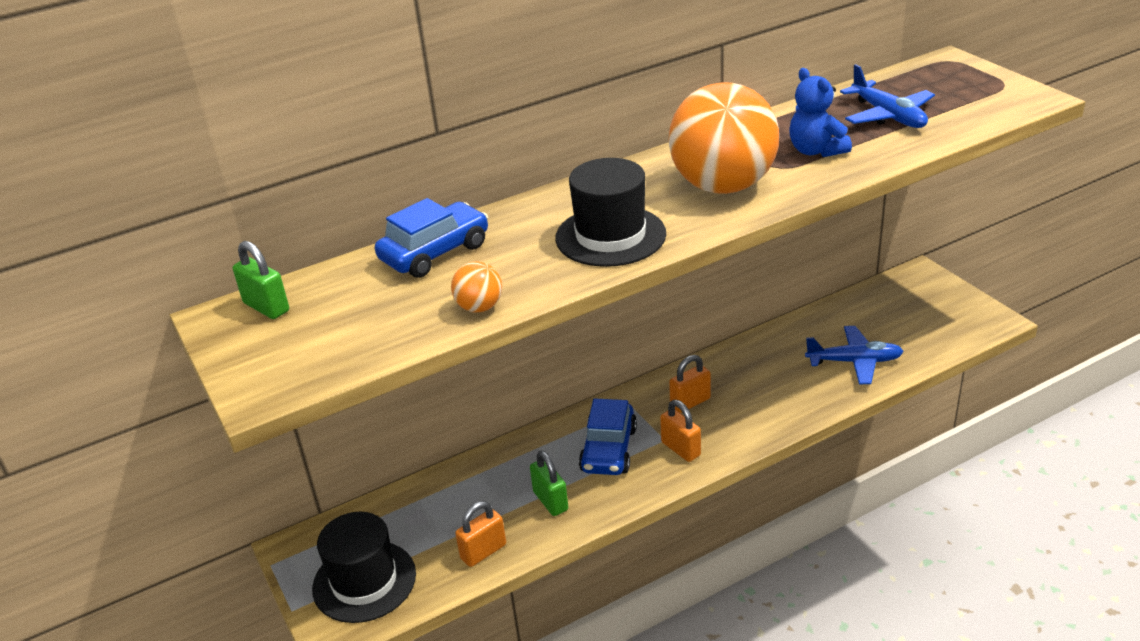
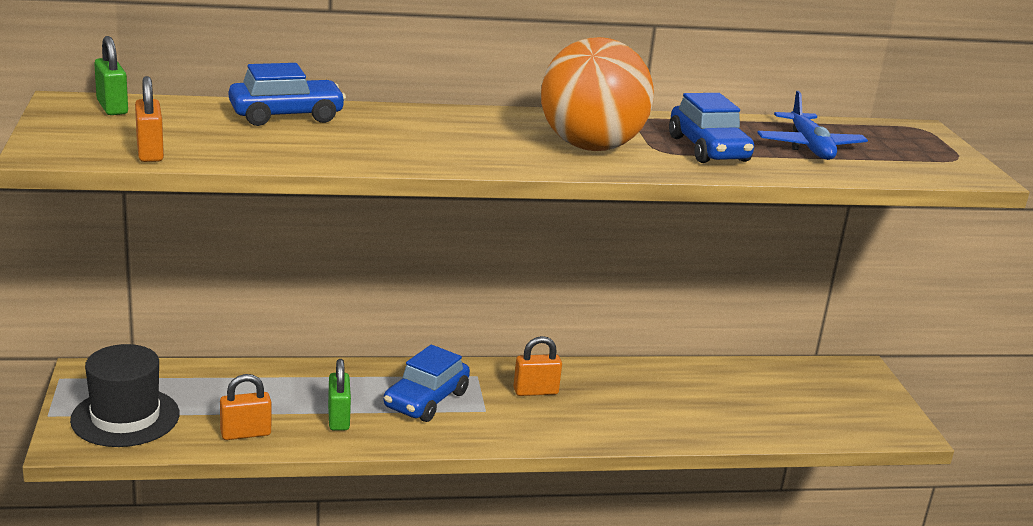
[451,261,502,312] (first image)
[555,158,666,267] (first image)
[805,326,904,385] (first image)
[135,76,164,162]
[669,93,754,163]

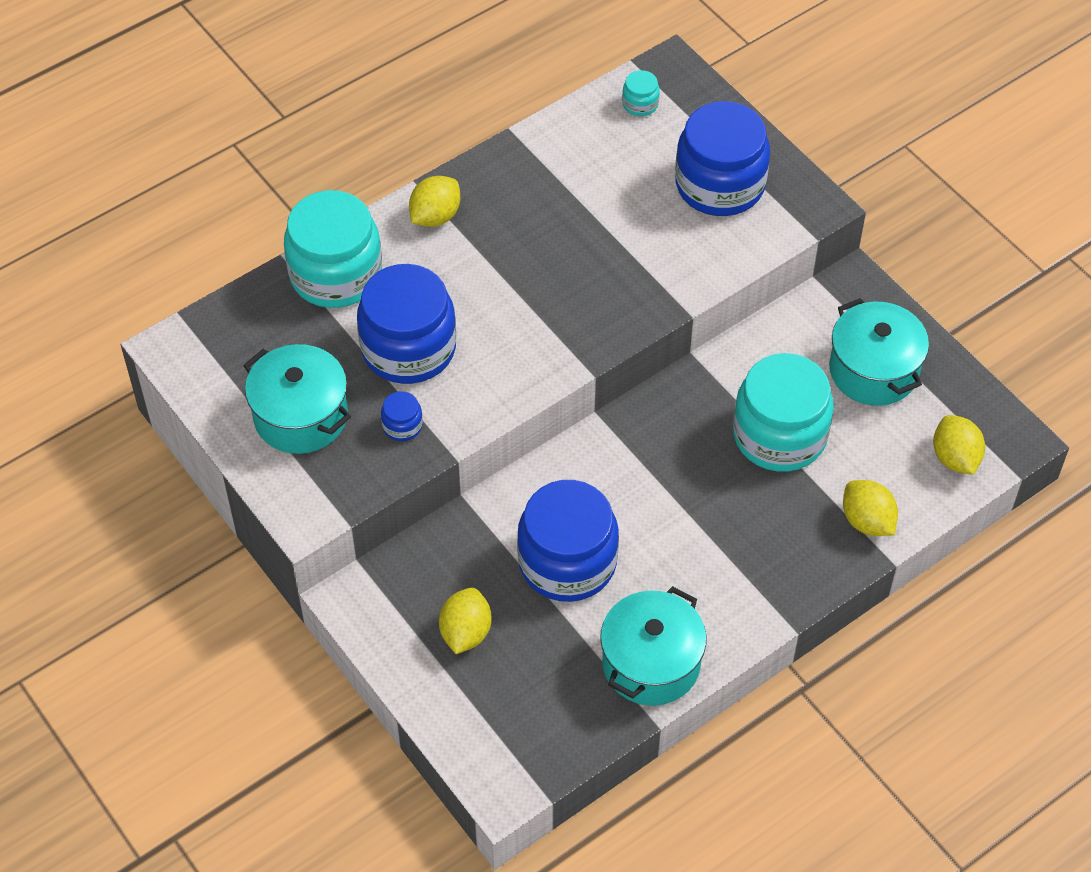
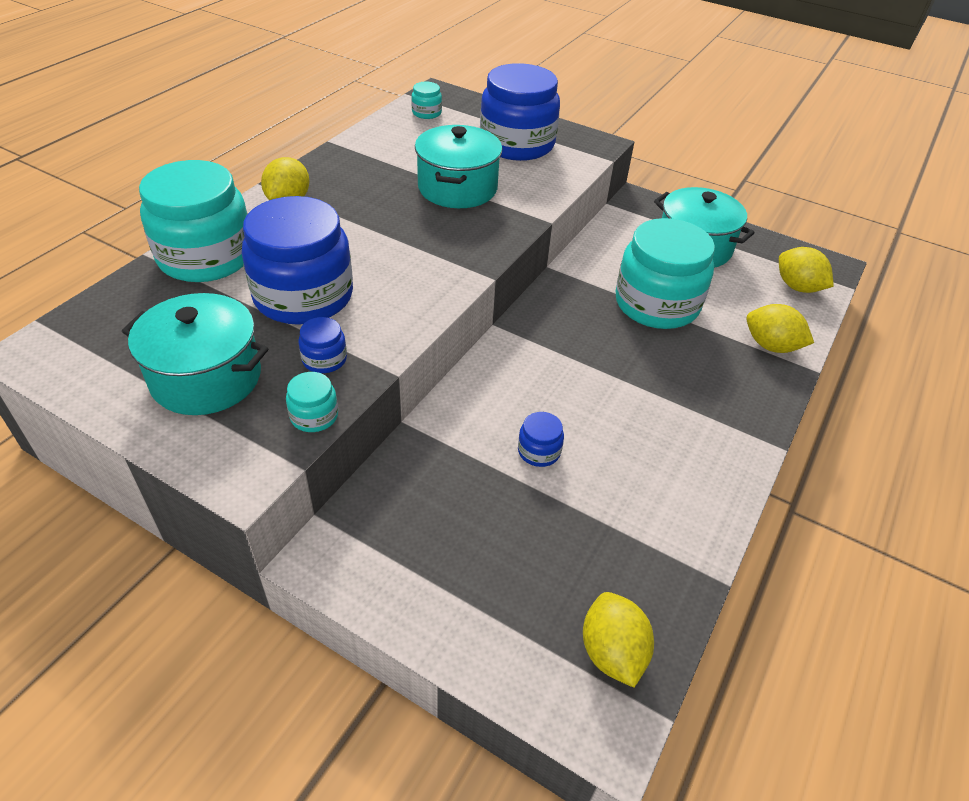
[286,372,338,432]
[583,592,654,688]
[415,125,502,208]
[518,412,564,467]

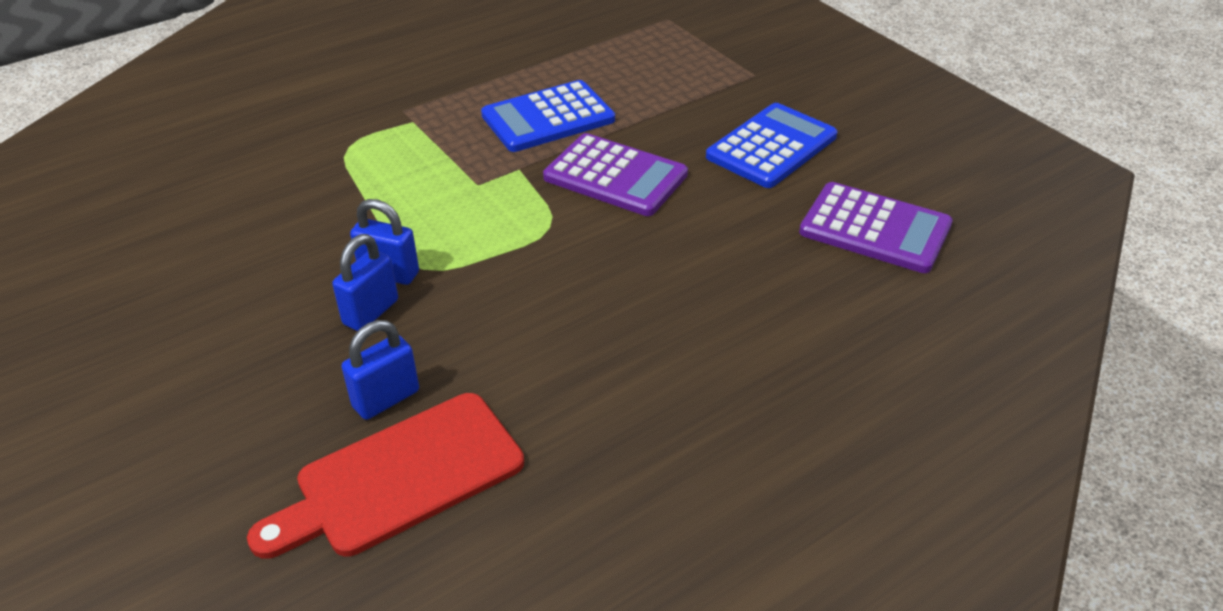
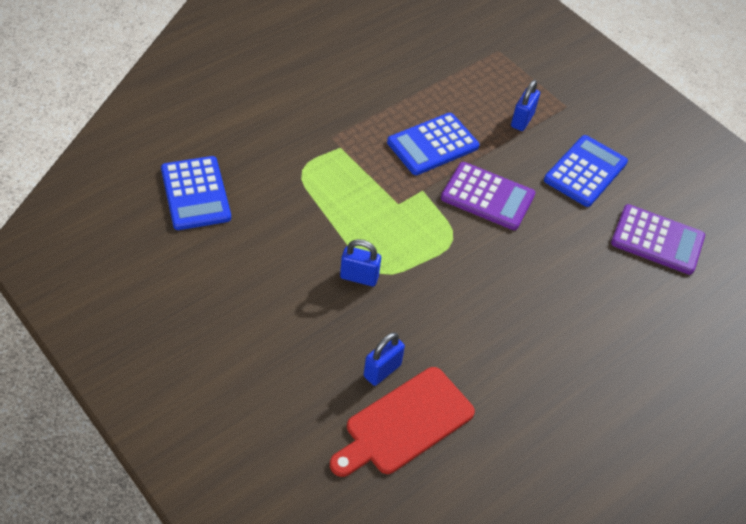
[161,156,231,230]
[511,80,540,131]

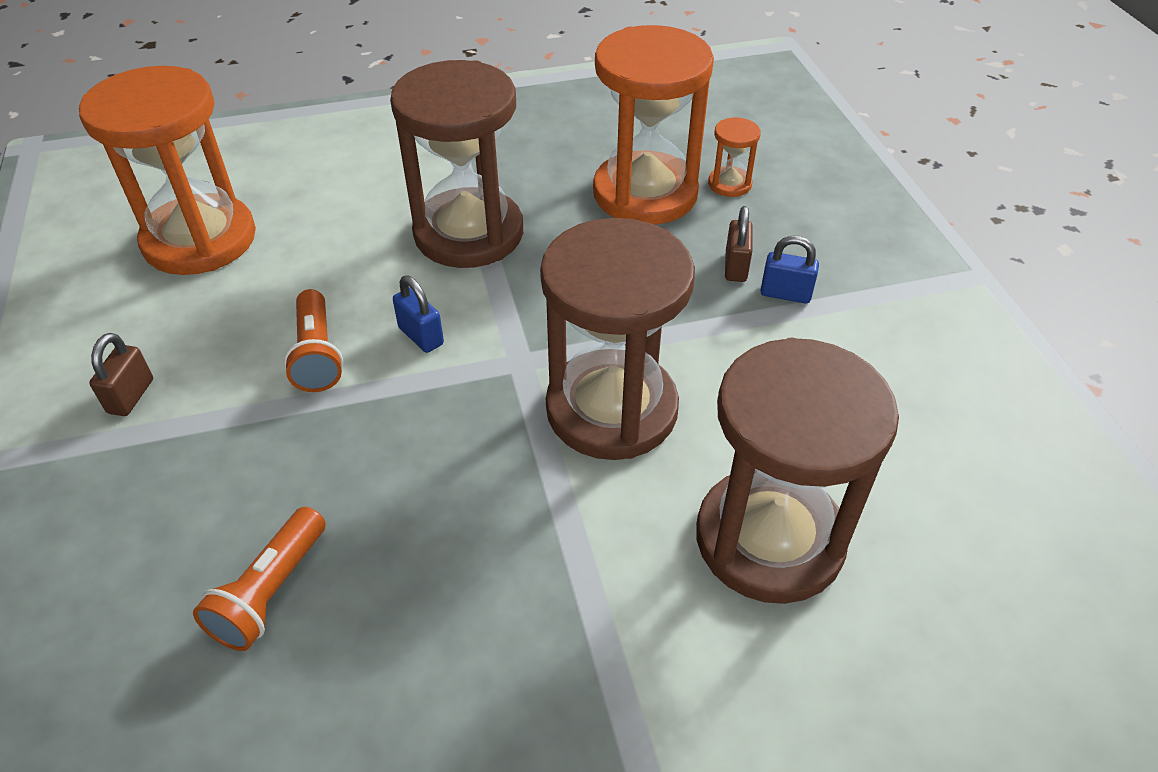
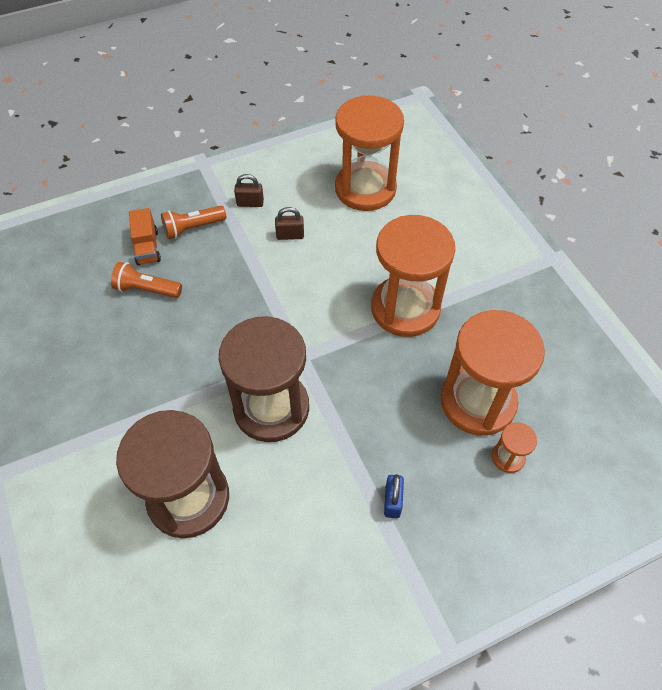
[393,275,444,353] (first image)
[129,208,161,265]
[161,206,226,239]
[275,207,304,240]
[371,215,455,337]

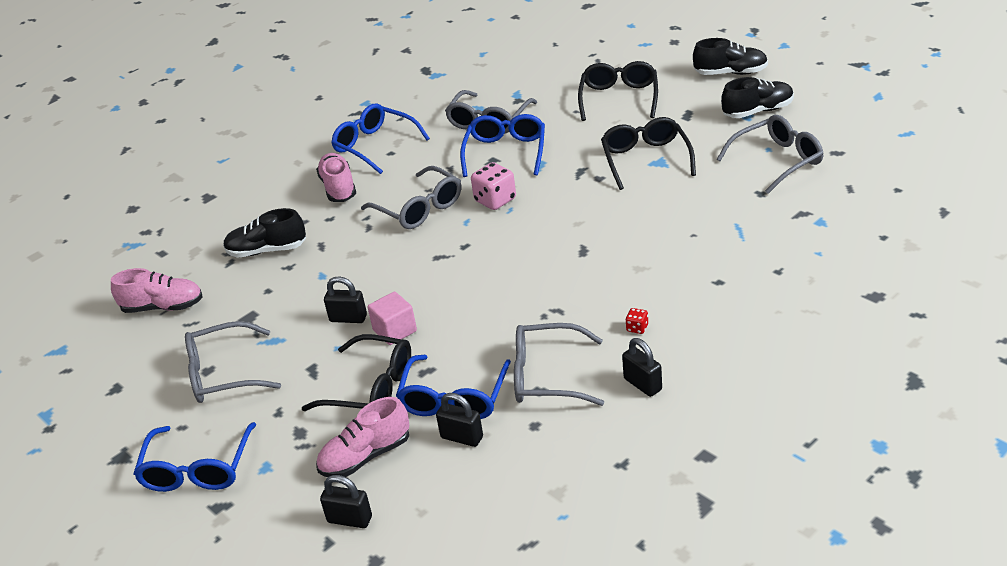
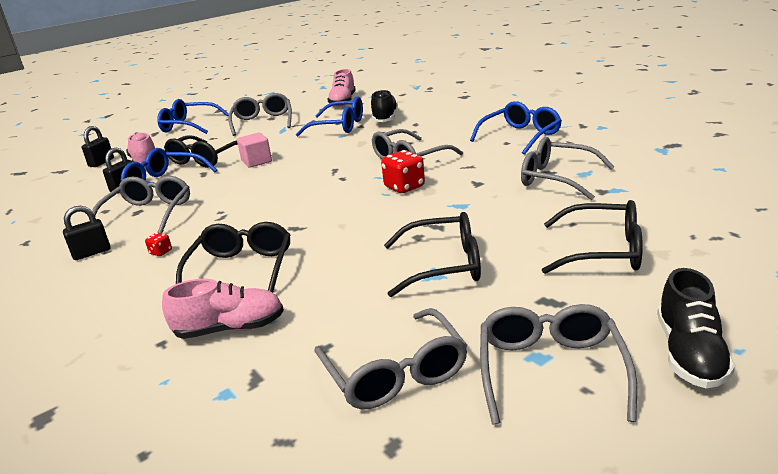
[324,276,367,323] (first image)
[176,222,291,293]
[162,279,284,339]
[296,96,363,136]
[480,304,637,425]
[381,150,425,193]

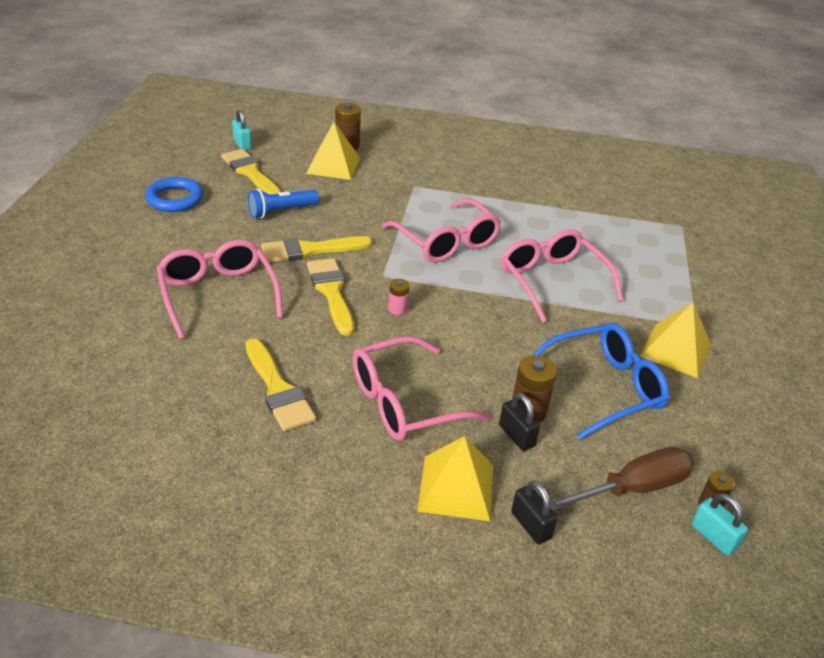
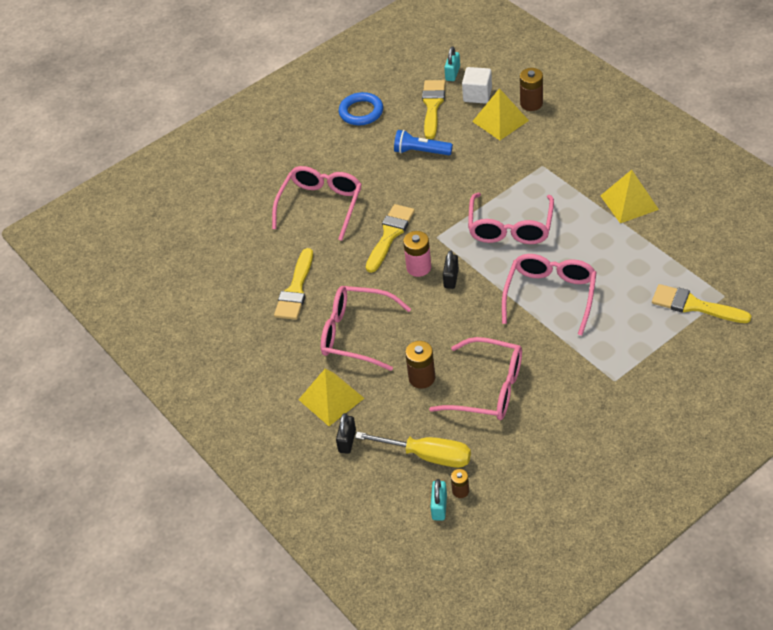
[462,67,492,104]
[652,284,751,323]
[443,250,459,289]
[600,170,659,223]
[429,337,522,420]
[355,432,471,468]
[403,231,431,277]

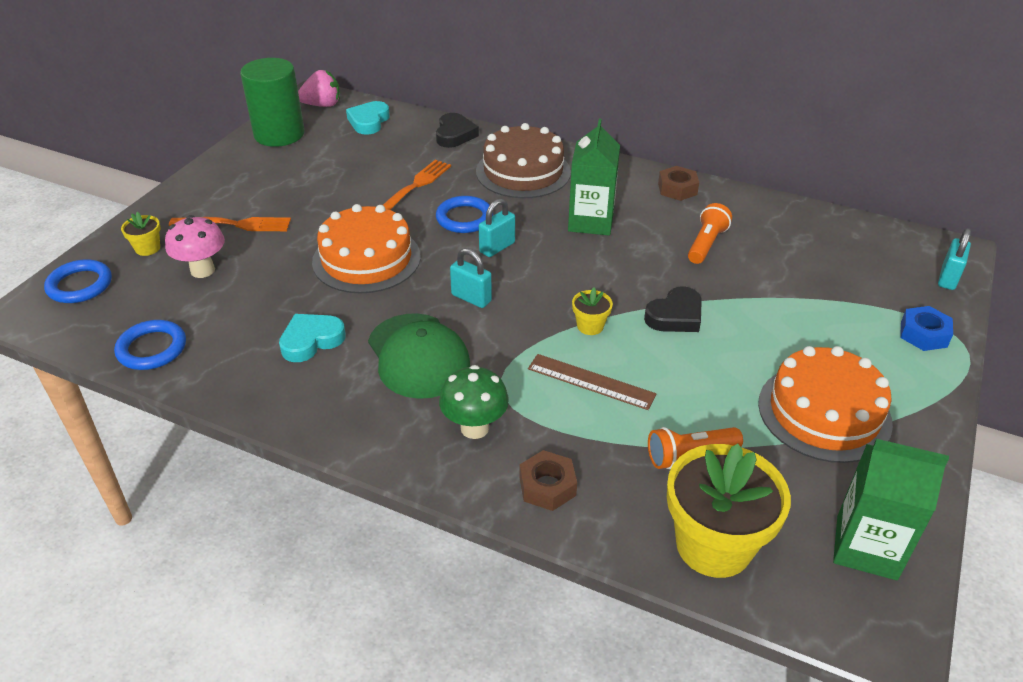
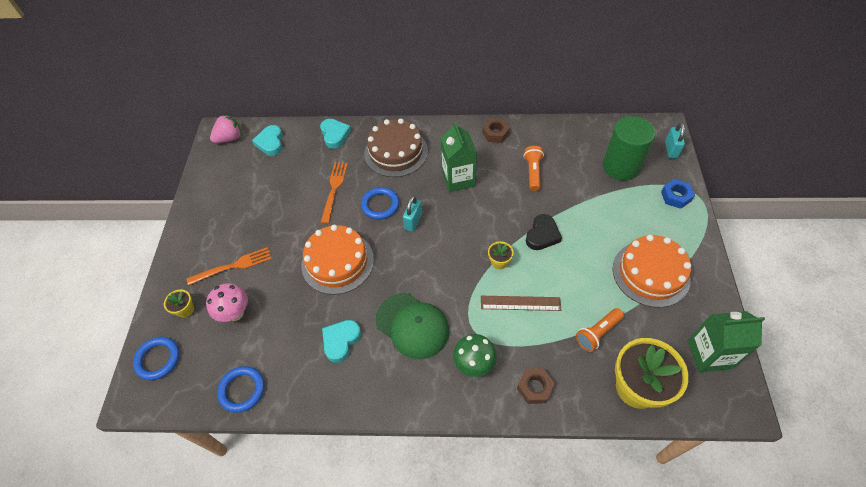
[450,248,492,308] (first image)
[603,116,656,180]
[320,119,351,149]

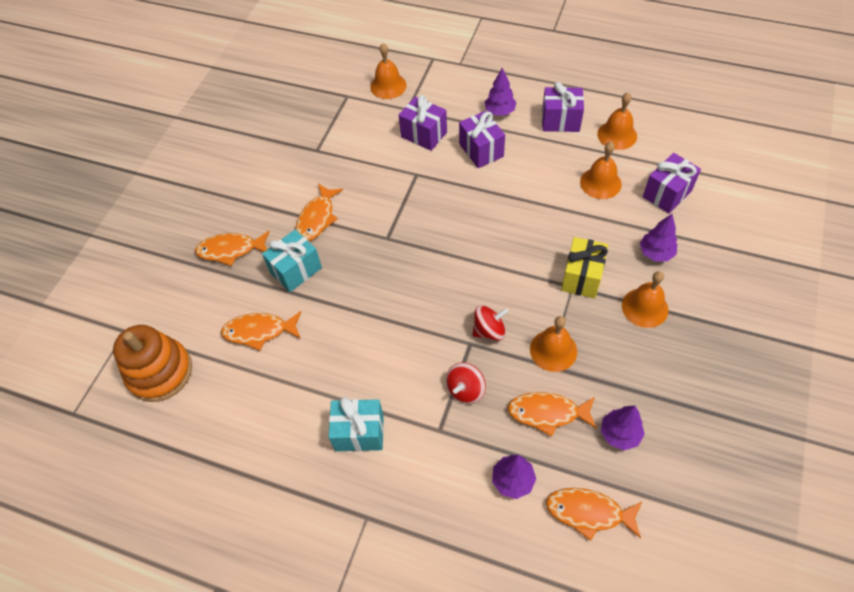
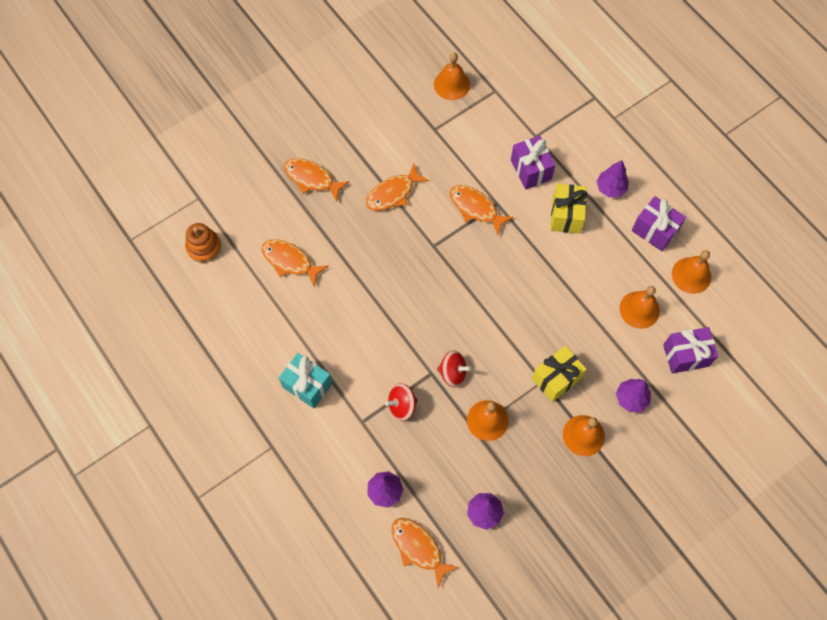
[262,230,322,292] (first image)
[434,52,470,100]
[450,185,513,235]
[551,184,588,234]
[185,223,221,263]

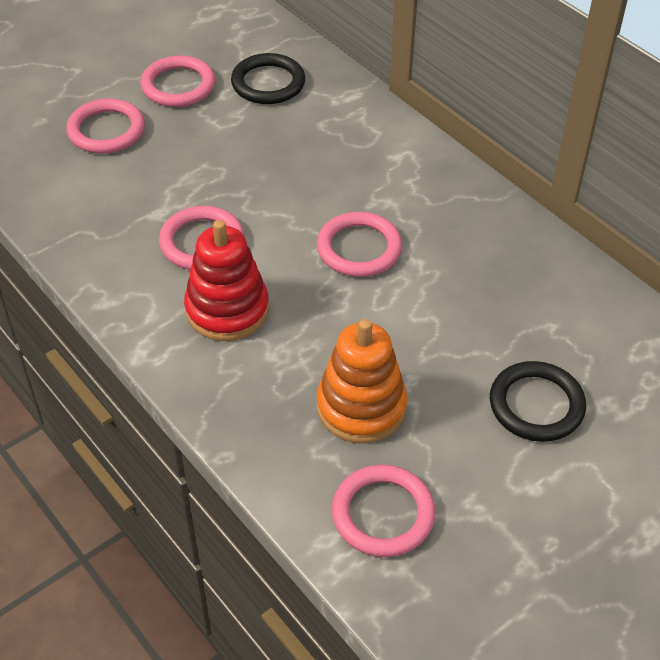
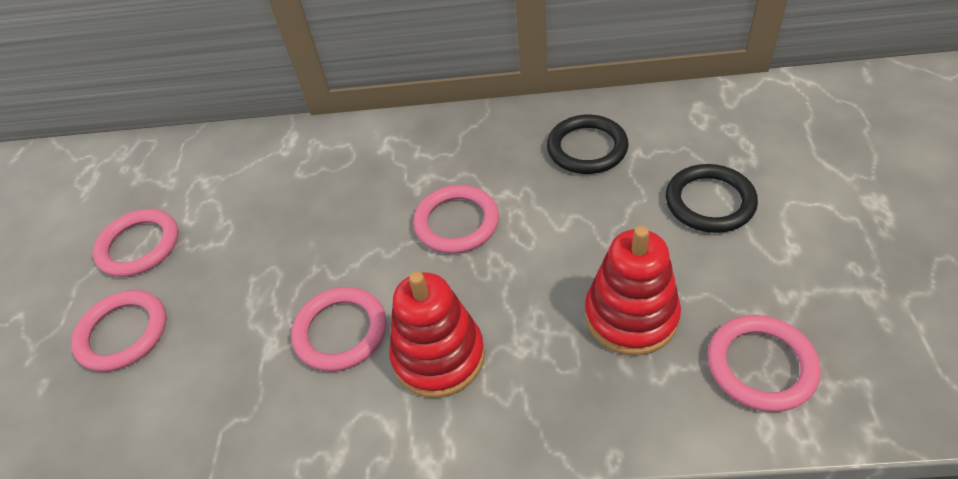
[547,115,629,174]
[585,226,681,356]

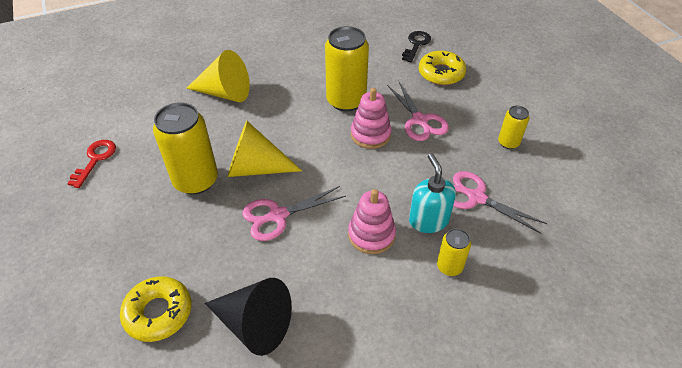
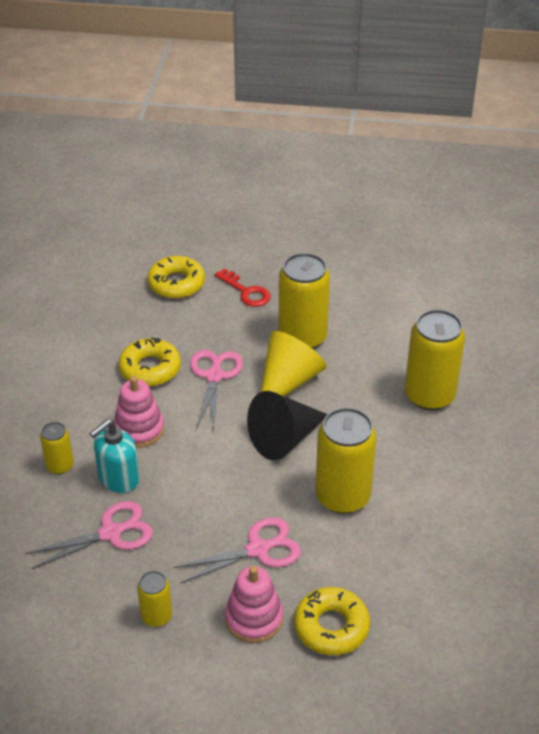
[402,31,431,62] (first image)
[118,338,181,386]
[214,268,271,307]
[247,391,328,460]
[225,566,283,643]
[405,309,465,410]
[174,517,301,584]
[89,419,140,493]

